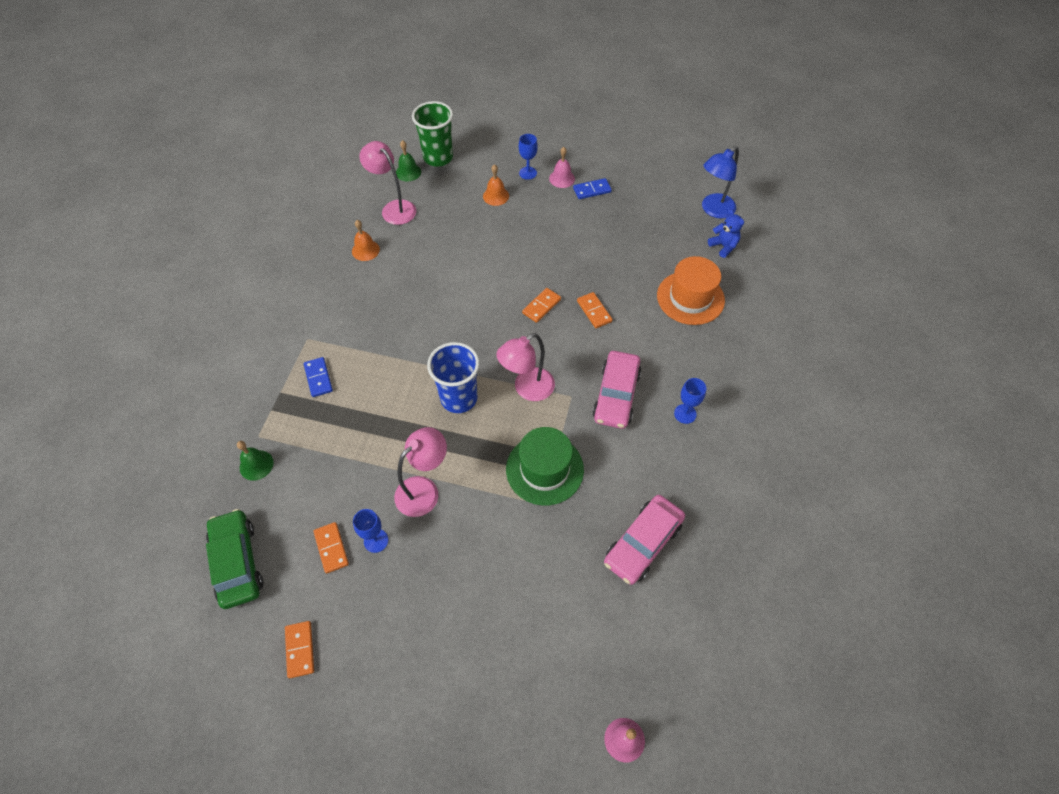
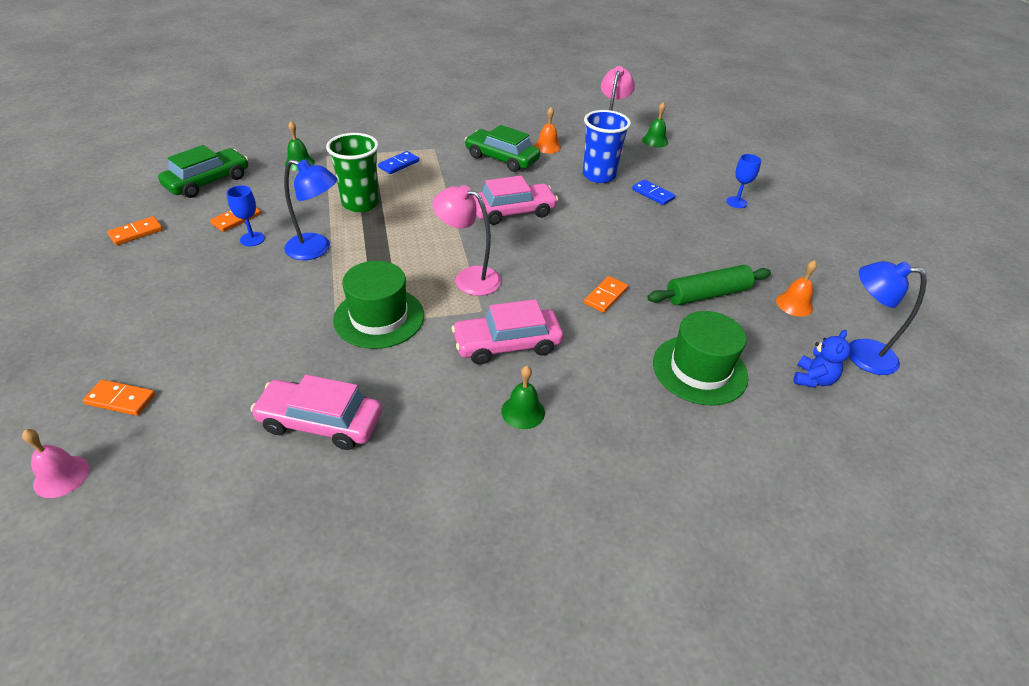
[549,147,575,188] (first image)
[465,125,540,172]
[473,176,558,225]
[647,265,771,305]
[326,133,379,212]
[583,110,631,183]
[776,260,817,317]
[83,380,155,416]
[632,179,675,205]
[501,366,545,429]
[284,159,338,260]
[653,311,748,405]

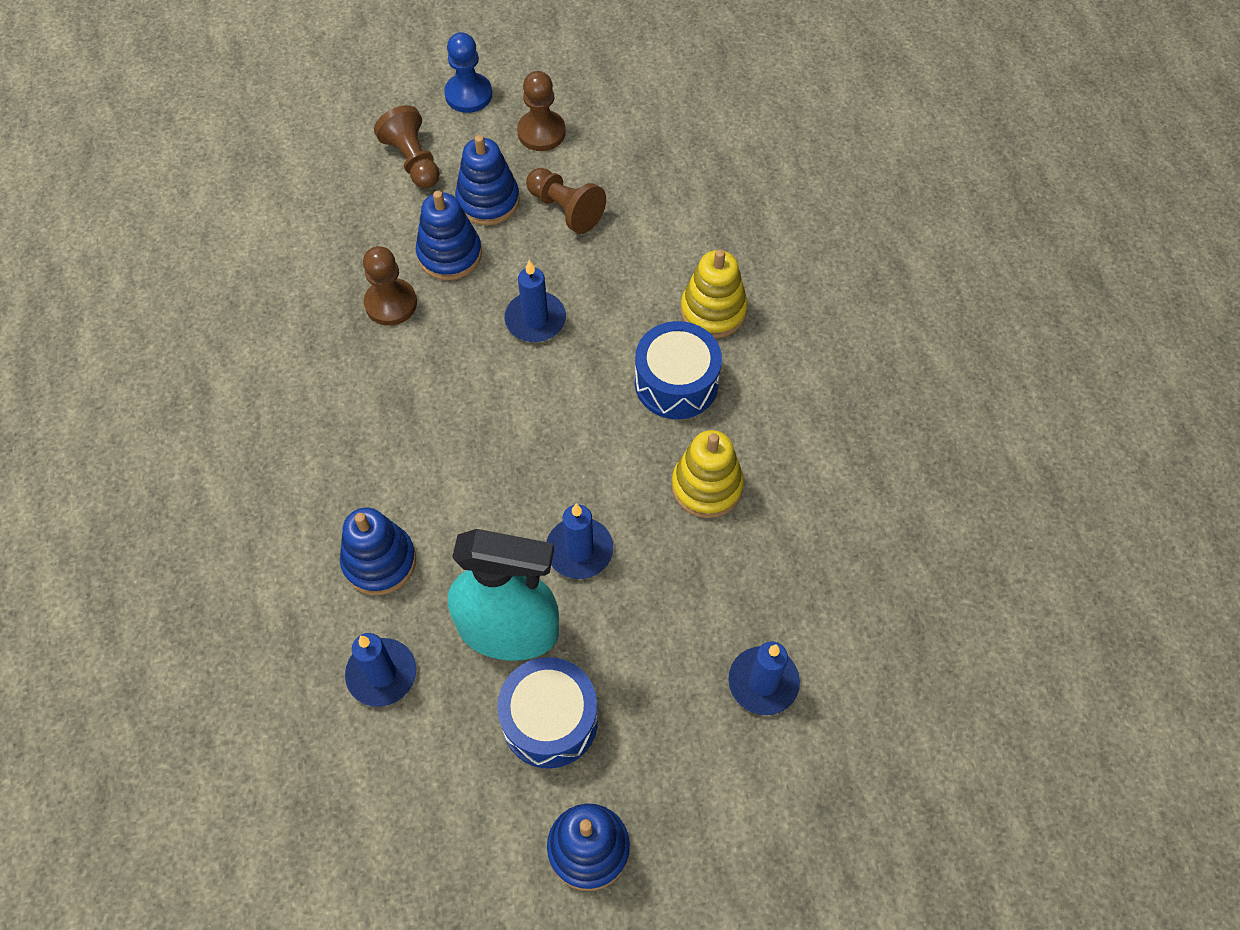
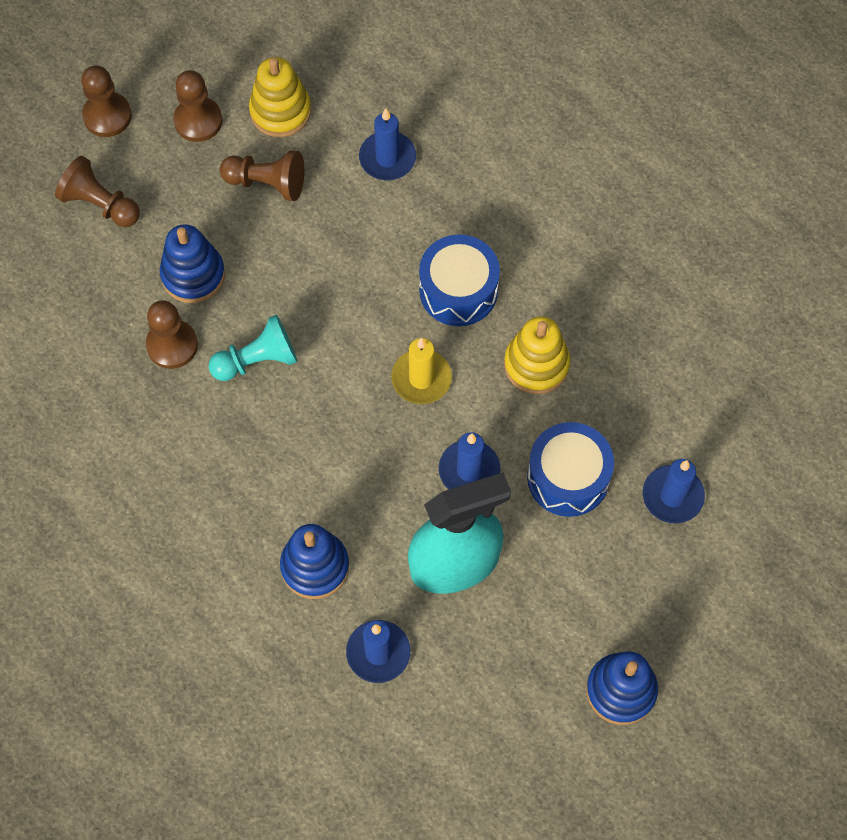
[455,135,520,225] (first image)
[208,315,297,381]
[391,337,452,404]
[527,422,614,517]
[359,108,416,180]
[249,57,311,137]
[81,65,132,137]

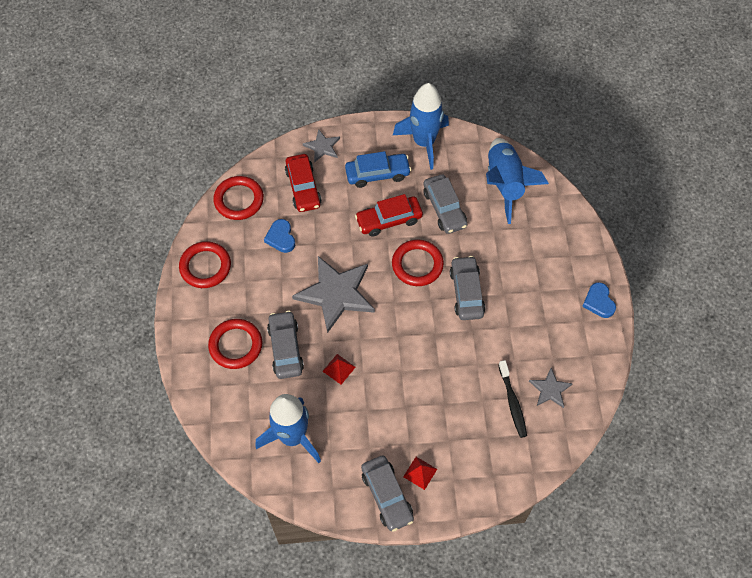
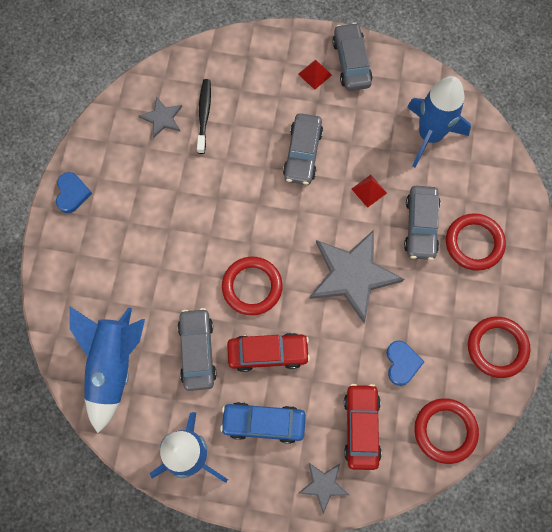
[283,113,323,185]

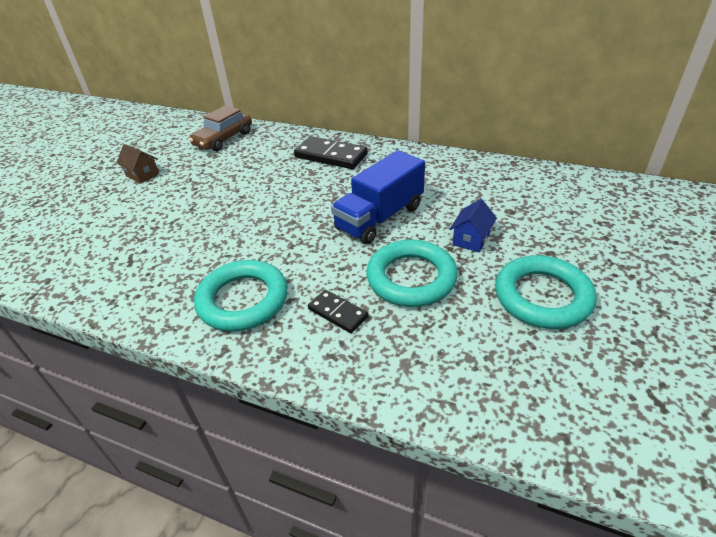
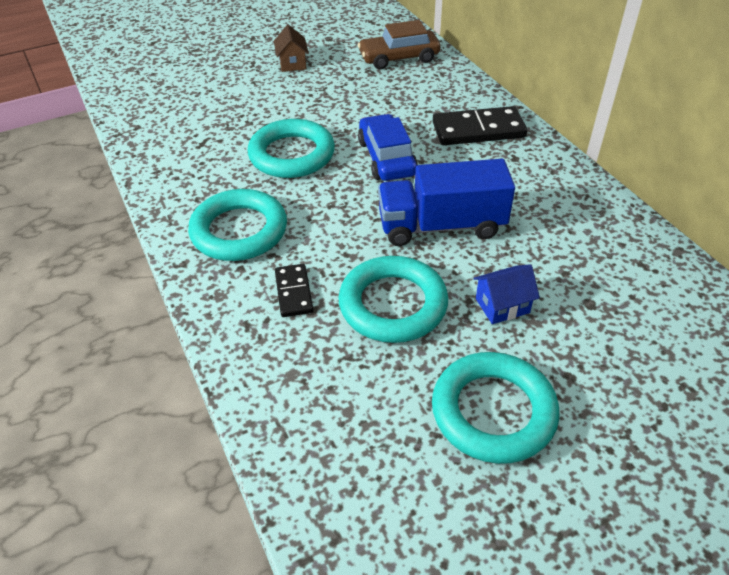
[248,119,335,178]
[358,114,418,181]
[433,106,527,145]

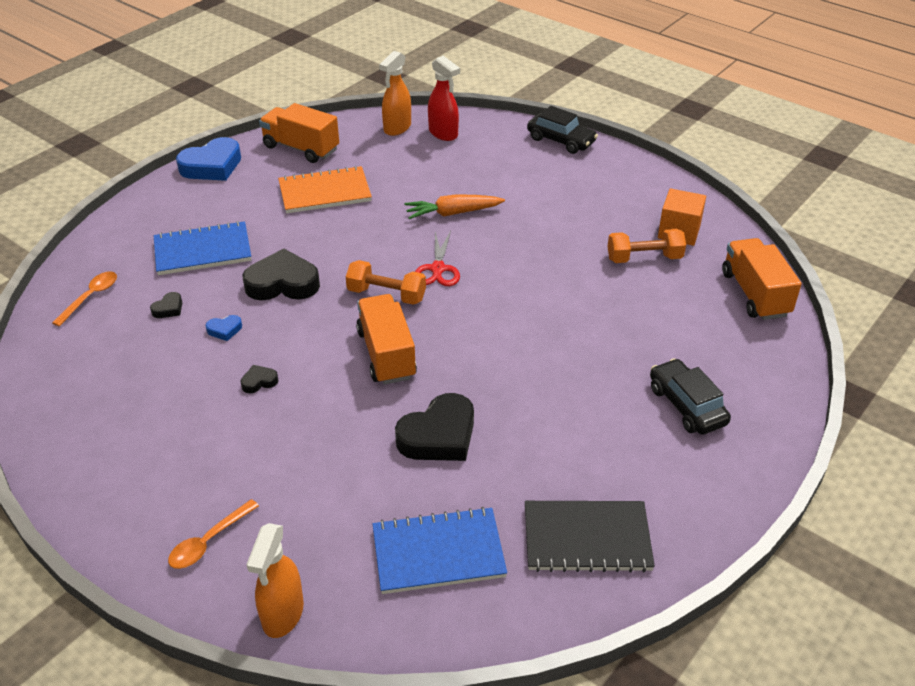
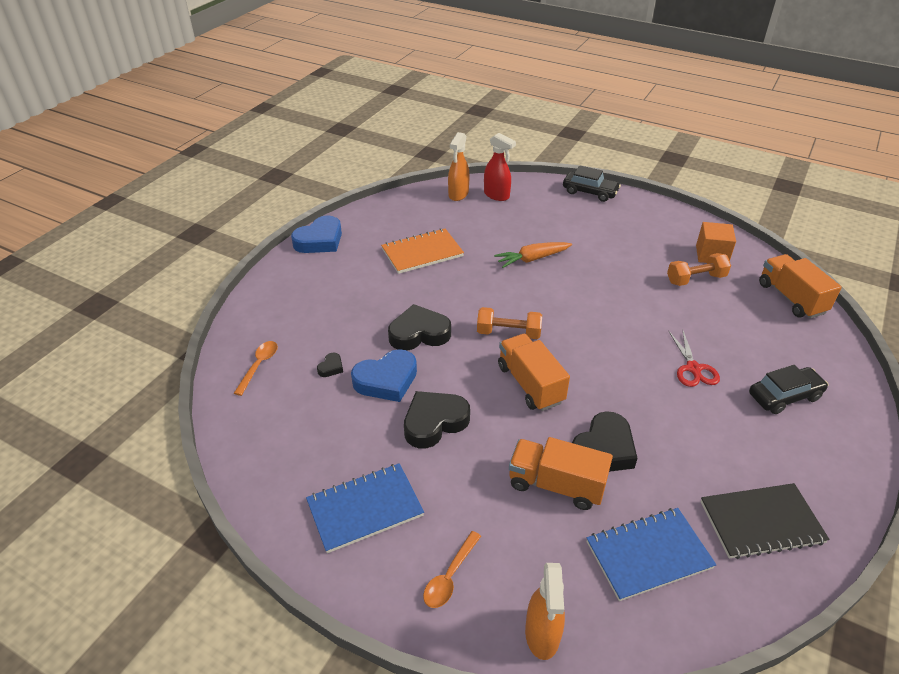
[306,463,424,553]
[509,437,613,510]
[669,329,720,387]
[749,365,828,414]
[351,349,417,402]
[404,391,470,448]

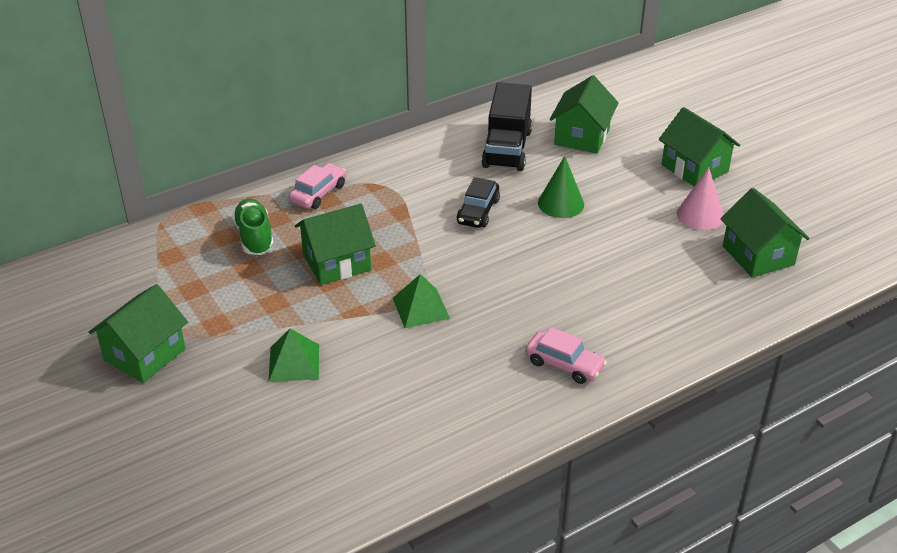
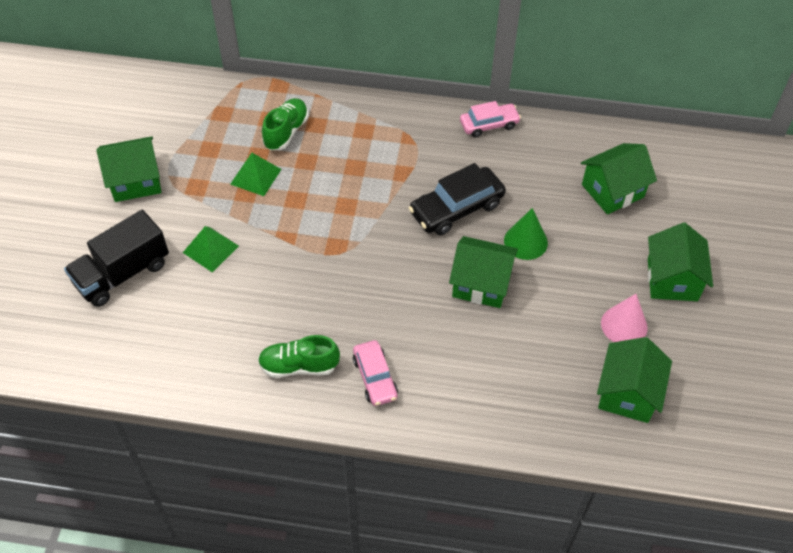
[258,335,340,378]
[460,101,521,137]
[449,236,518,308]
[230,153,281,196]
[64,210,169,307]
[409,163,506,235]

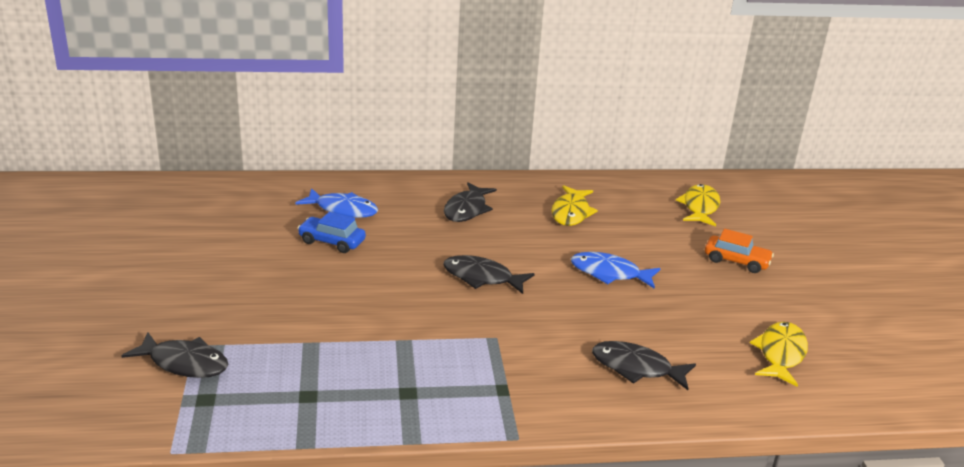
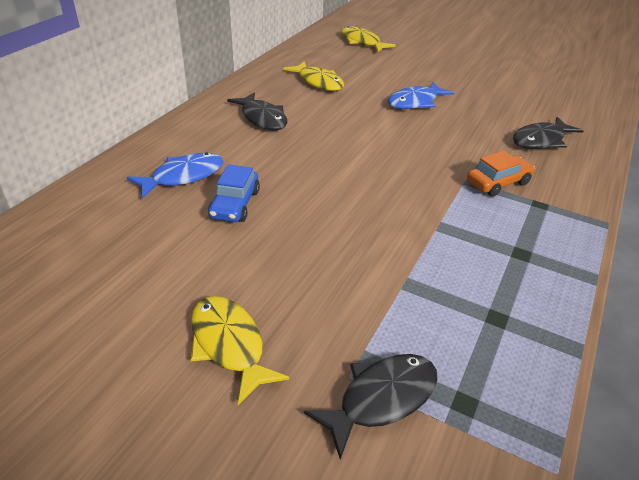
[443,255,534,294] (first image)
[467,151,535,197]
[191,296,289,405]
[208,164,260,222]

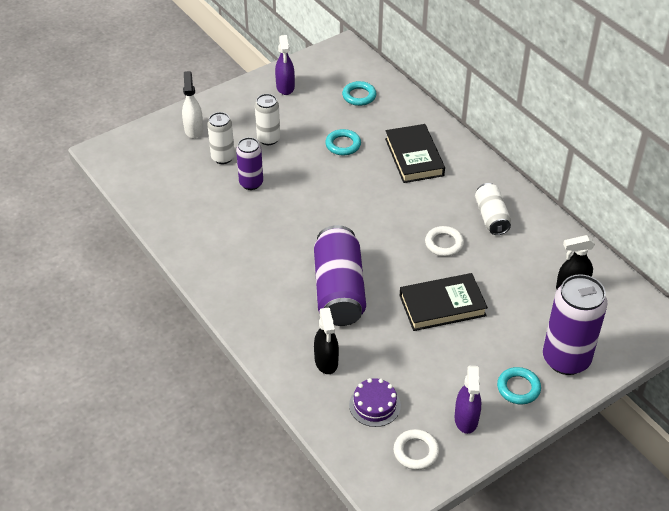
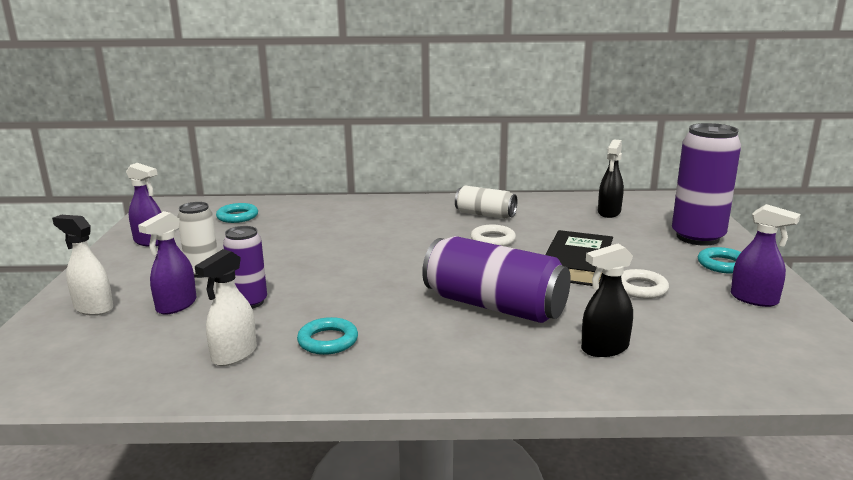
[349,378,401,427] (first image)
[385,124,445,183] (first image)
[195,249,257,366]
[297,317,358,355]
[621,269,669,299]
[138,211,196,315]
[581,244,633,357]

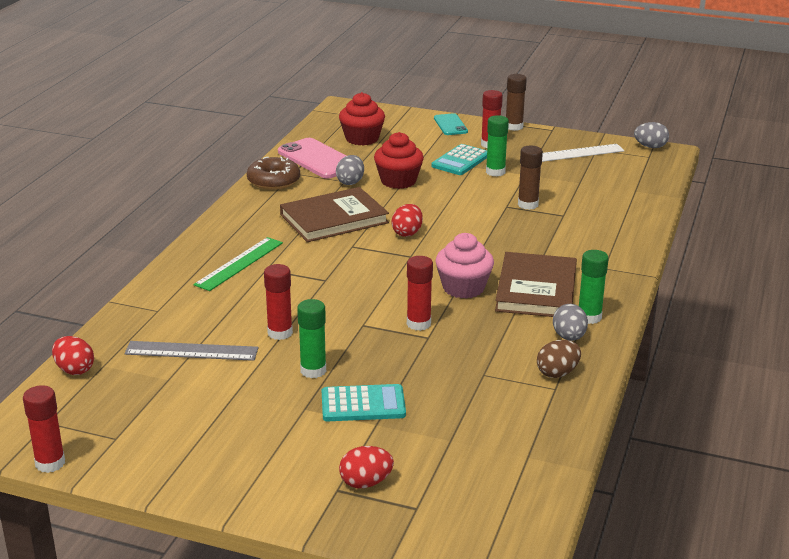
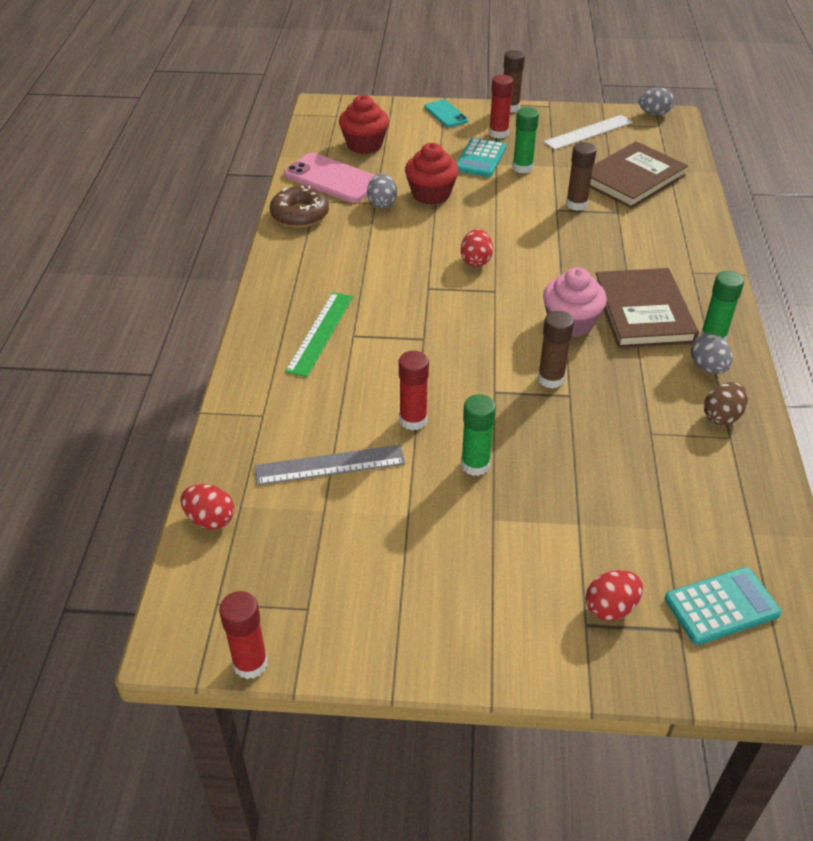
[590,141,688,208]
[665,567,782,645]
[538,311,574,389]

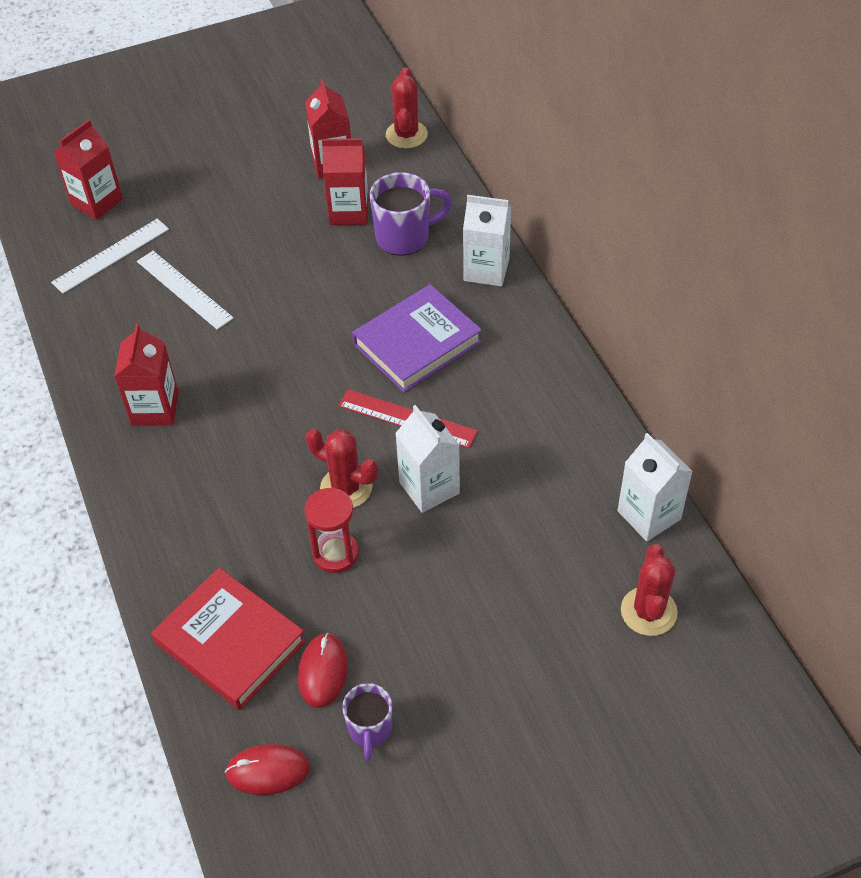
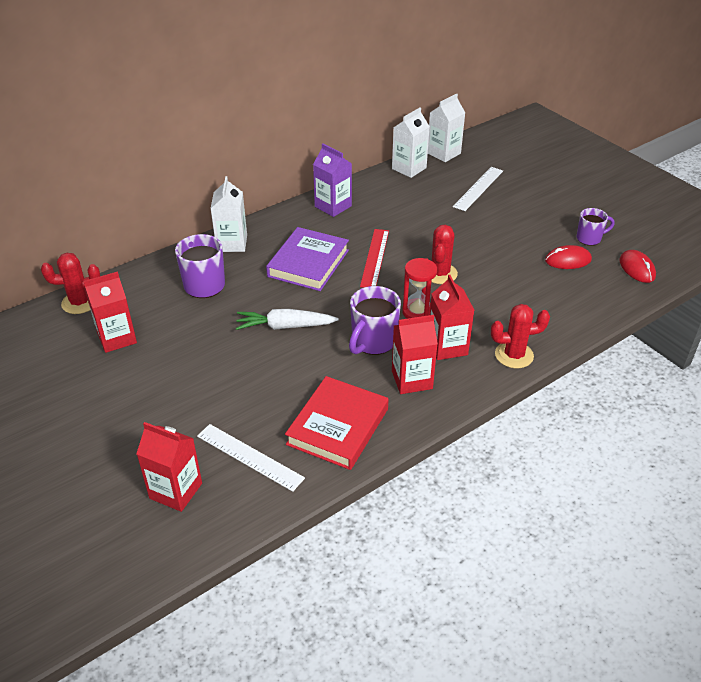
[236,309,339,330]
[313,143,352,217]
[349,286,401,355]
[453,167,503,211]
[285,376,389,470]
[402,258,437,319]
[430,275,474,360]
[428,93,465,162]
[491,304,550,368]
[266,227,349,291]

